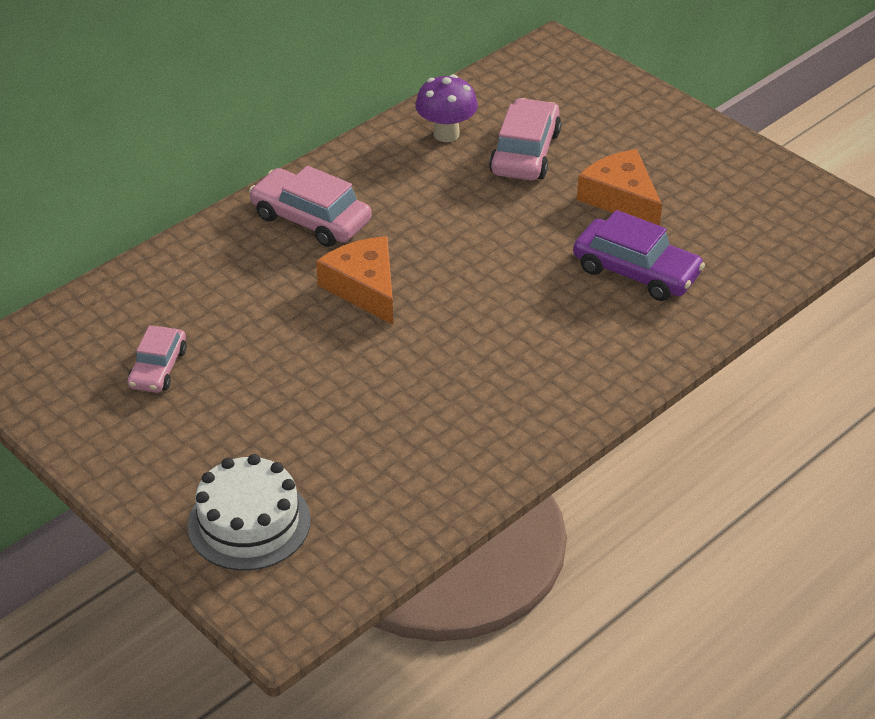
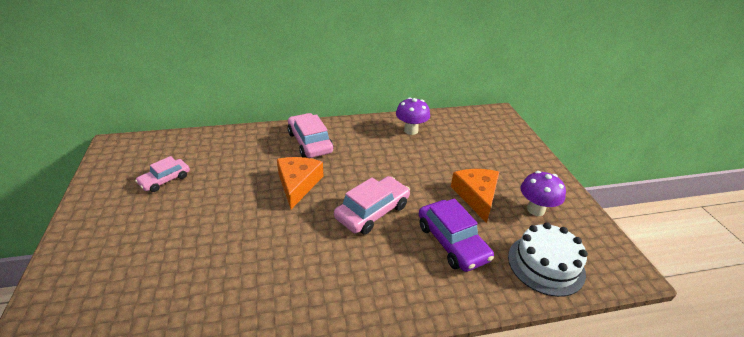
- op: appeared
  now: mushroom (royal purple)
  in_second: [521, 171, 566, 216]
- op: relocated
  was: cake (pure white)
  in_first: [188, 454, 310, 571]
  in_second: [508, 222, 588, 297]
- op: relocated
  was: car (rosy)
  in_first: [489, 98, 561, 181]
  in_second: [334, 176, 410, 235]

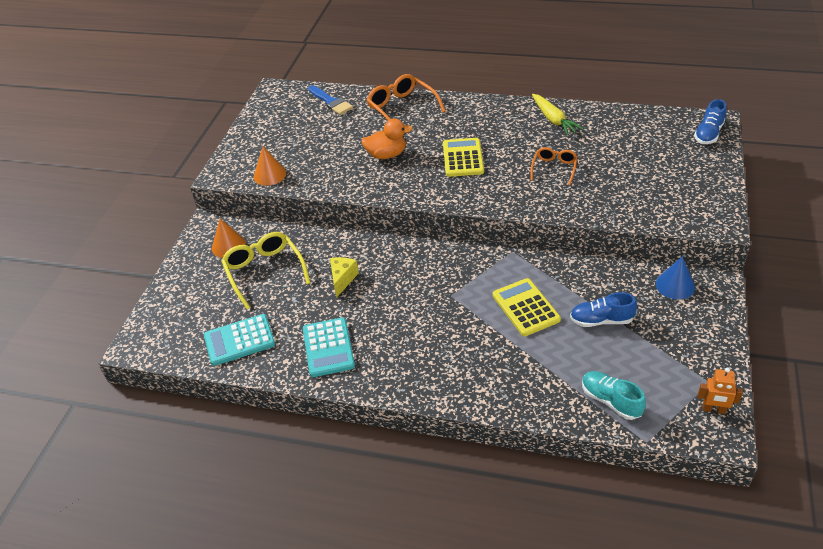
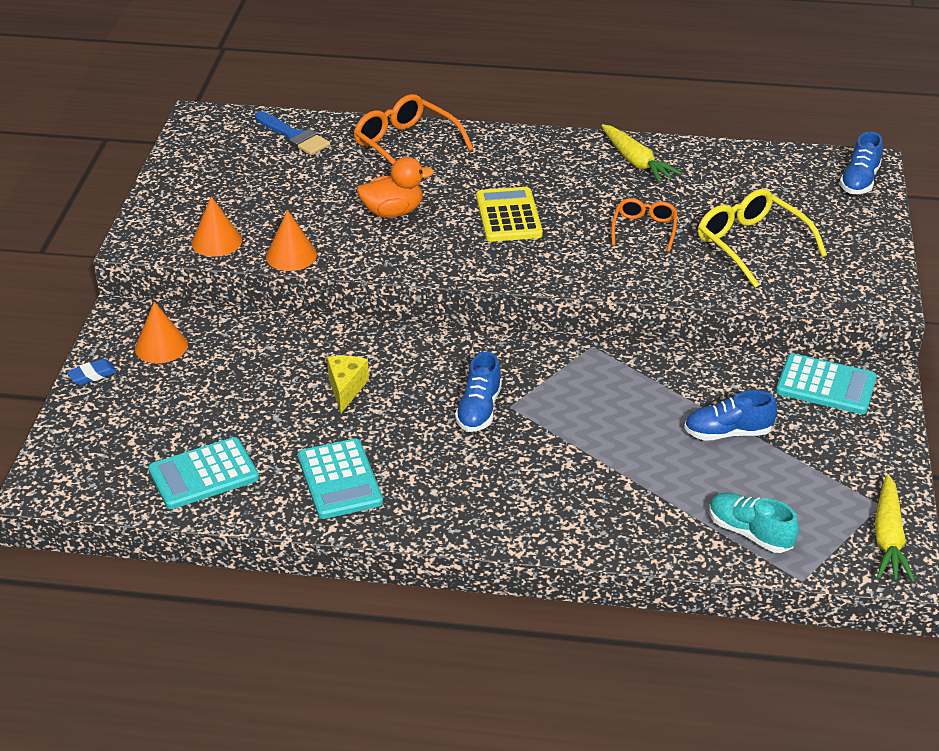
- op: missing
  was: adding machine (yellow)
  in_first: [493, 278, 561, 336]
- op: appeared
  now: eraser (cobalt)
  in_second: [67, 359, 117, 385]
- op: appeared
  now: cone shape (bright orange)
  in_second: [266, 210, 317, 271]
- op: appeared
  now: lace-up shoe (cobalt)
  in_second: [455, 352, 502, 432]
- op: relocated
  was: glasses (yellow)
  in_first: [221, 232, 311, 309]
  in_second: [698, 189, 827, 287]
- op: exchanged
  was: cone shape (cobalt)
  now: adding machine (teal)
  in_first: [656, 256, 695, 300]
  in_second: [776, 353, 877, 414]
- op: exchanged
  was: robot (bright orange)
  now: carrot (yellow)
  in_first: [698, 367, 743, 414]
  in_second: [875, 474, 915, 582]

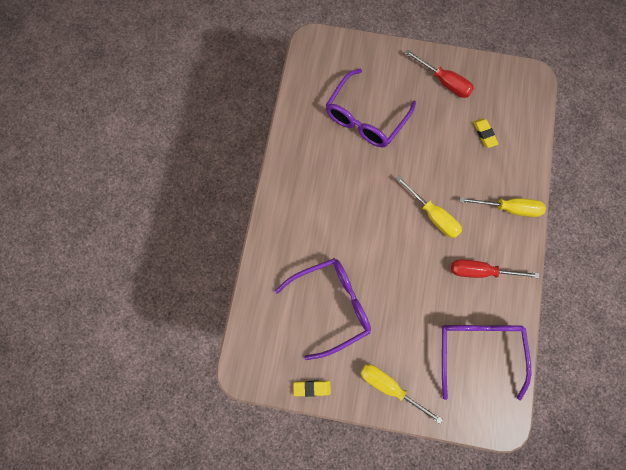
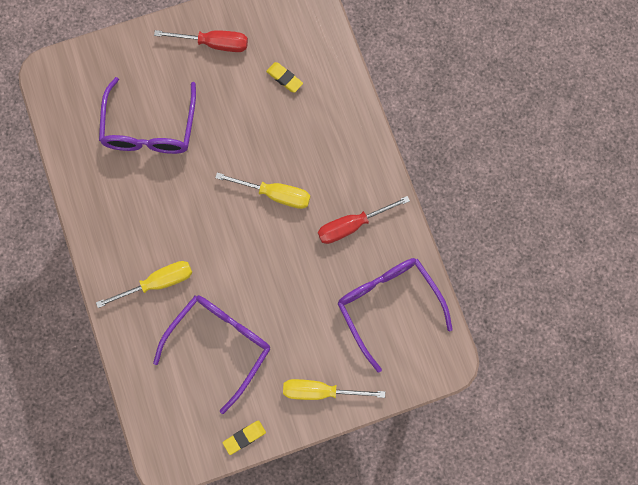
- op: relocated
  was: screwdriver (yellow)
  in_first: [460, 197, 546, 217]
  in_second: [96, 261, 192, 308]

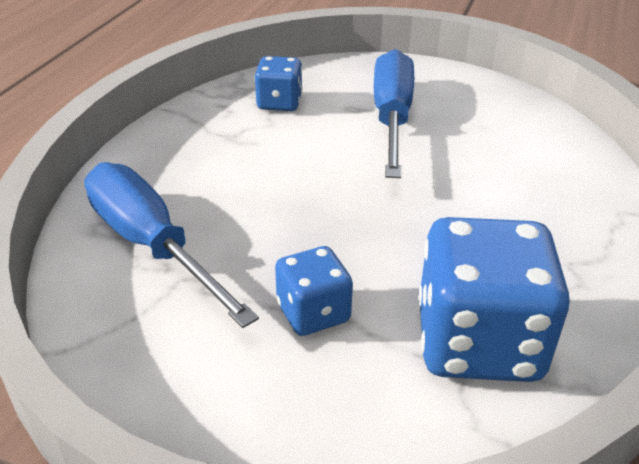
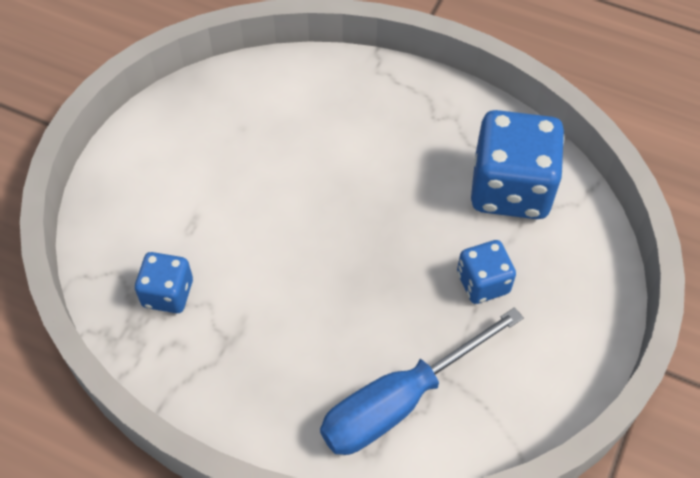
- op: missing
  was: screwdriver (cobalt)
  in_first: [374, 49, 414, 178]

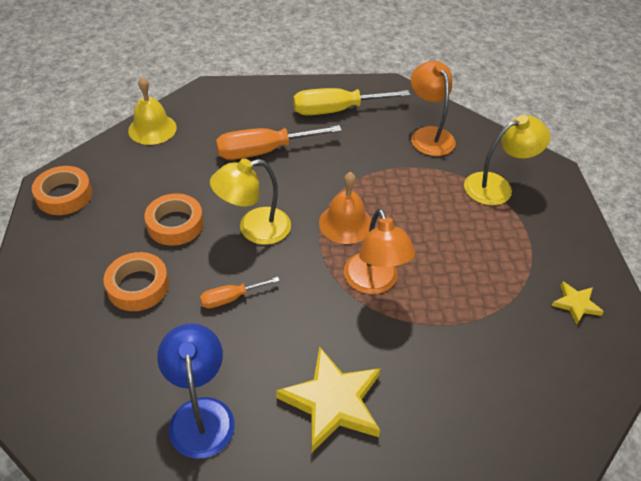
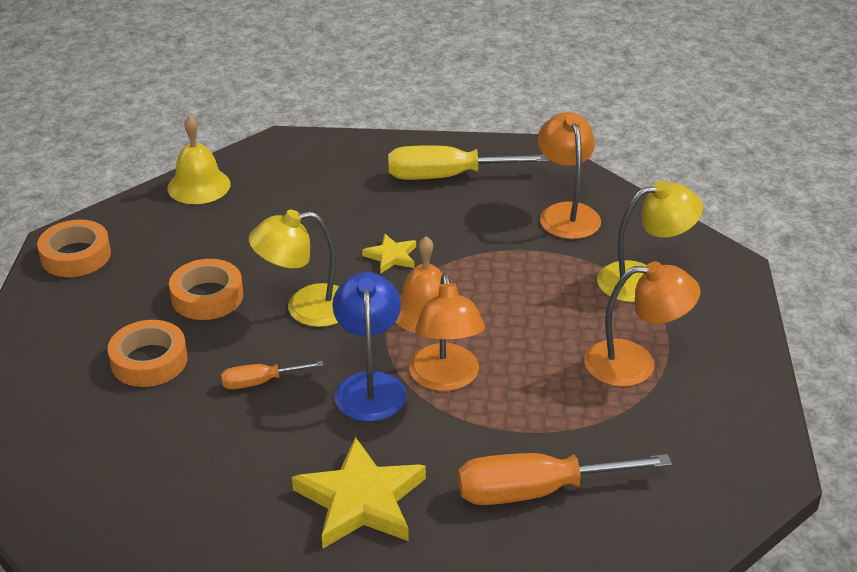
- op: appeared
  now: desk lamp (bright orange)
  in_second: [584, 261, 700, 387]
- op: relocated
  was: desk lamp (cobalt)
  in_first: [157, 323, 235, 459]
  in_second: [332, 272, 406, 422]
- op: relocated
  was: screwdriver (bright orange)
  in_first: [216, 125, 342, 160]
  in_second: [458, 453, 672, 505]
- op: relocated
  was: five-pointed star (yellow)
  in_first: [552, 281, 604, 325]
  in_second: [362, 234, 416, 273]

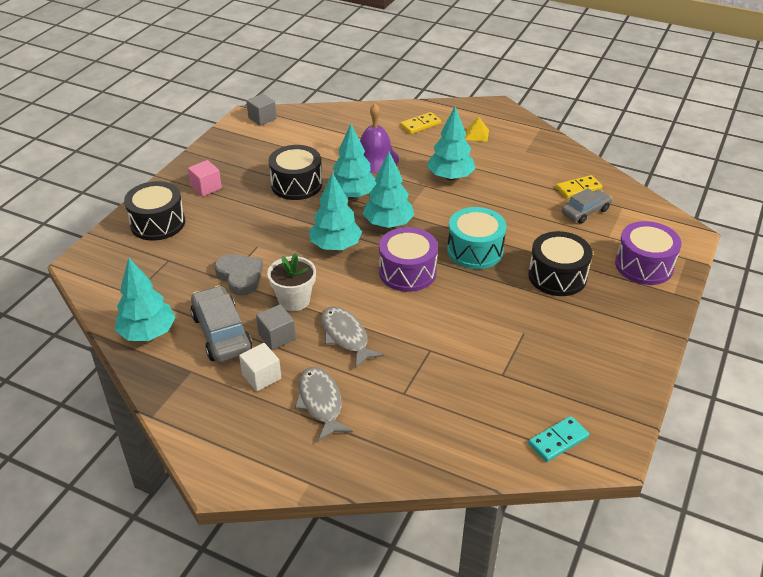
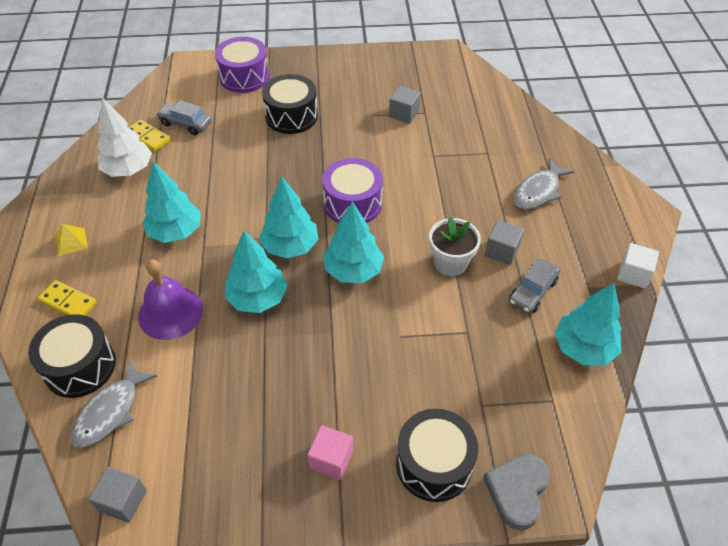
- op: missing
  was: snare drum (teal)
  in_first: [447, 207, 507, 269]
- op: missing
  was: domino piece (teal)
  in_first: [528, 416, 589, 462]
- op: appeared
  now: tree (pure white)
  in_second: [97, 98, 152, 177]
- op: appeared
  now: block (grey)
  in_second: [389, 86, 421, 124]
- op: relocated
  was: heart (grey)
  in_first: [214, 254, 263, 295]
  in_second: [483, 454, 550, 530]
- op: relocated
  was: block (pure white)
  in_first: [239, 343, 281, 391]
  in_second: [617, 243, 659, 289]
- op: relocated
  was: snare drum (black)
  in_first: [269, 145, 322, 200]
  in_second: [28, 314, 116, 398]
- op: relocated
  was: fish figure (grey)
  in_first: [321, 306, 384, 368]
  in_second: [70, 360, 157, 448]
- op: size
  was: car (grey)
  in_first: [190, 285, 252, 363]
  in_second: [509, 259, 560, 314]
  ratio: 0.66

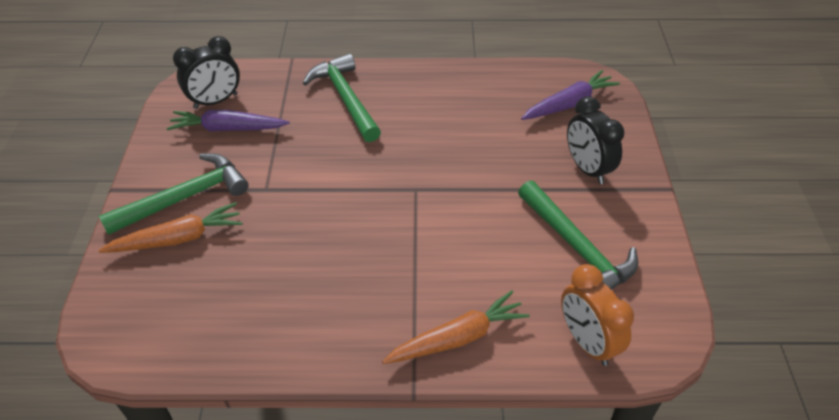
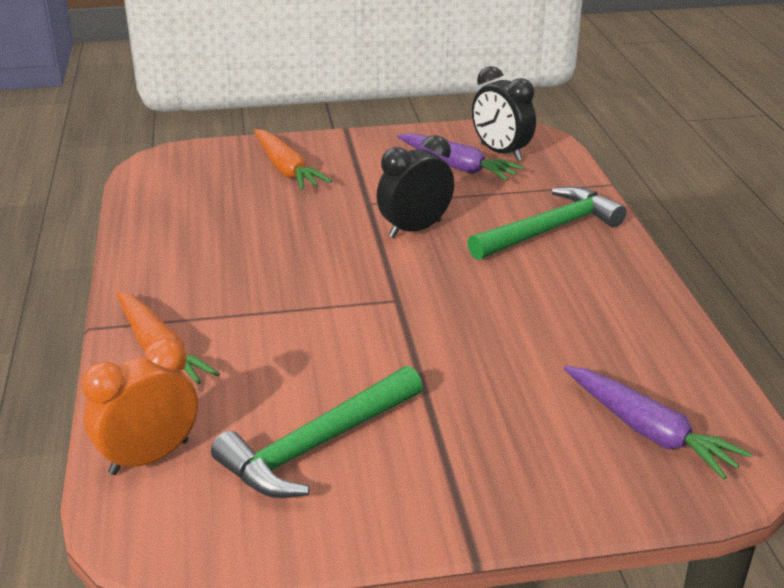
- op: missing
  was: hammer (emerald)
  in_first: [99, 153, 249, 235]
- op: relocated
  was: clock (black)
  in_first: [567, 96, 624, 184]
  in_second: [377, 135, 454, 238]
- op: spun
  was: carrot (royal purple)
  in_first: [167, 110, 290, 131]
  in_second: [397, 133, 524, 181]
  clockwise: 135

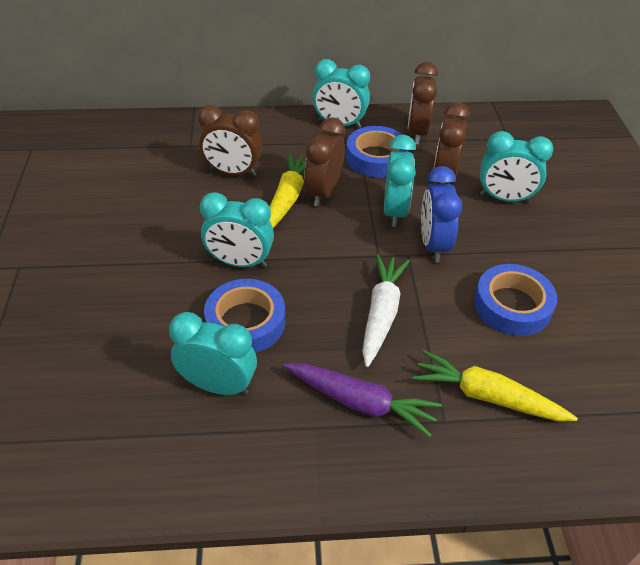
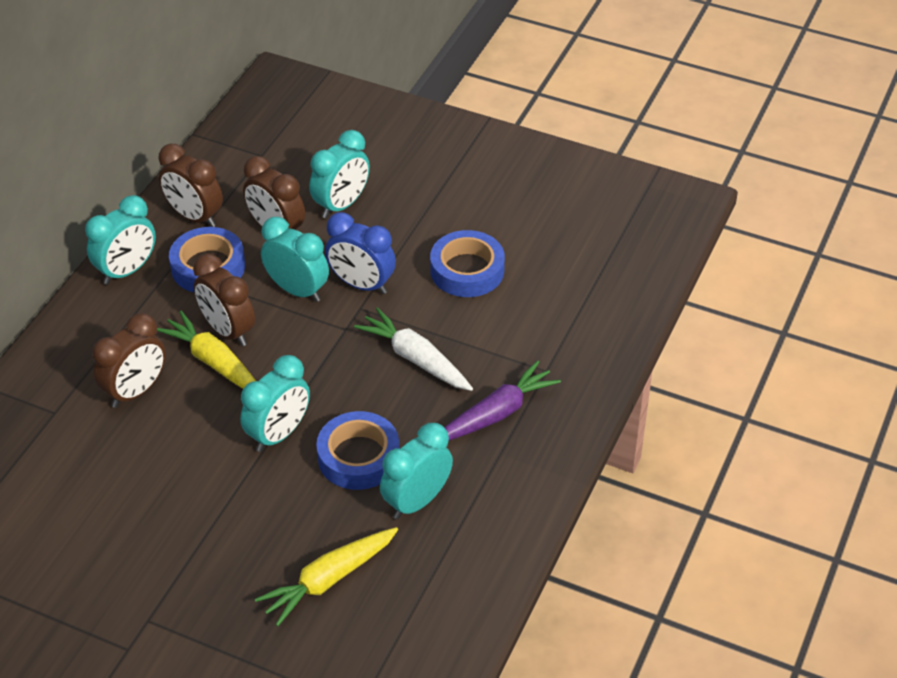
- op: relocated
  was: carrot (yellow)
  in_first: [412, 350, 578, 421]
  in_second: [255, 527, 398, 626]

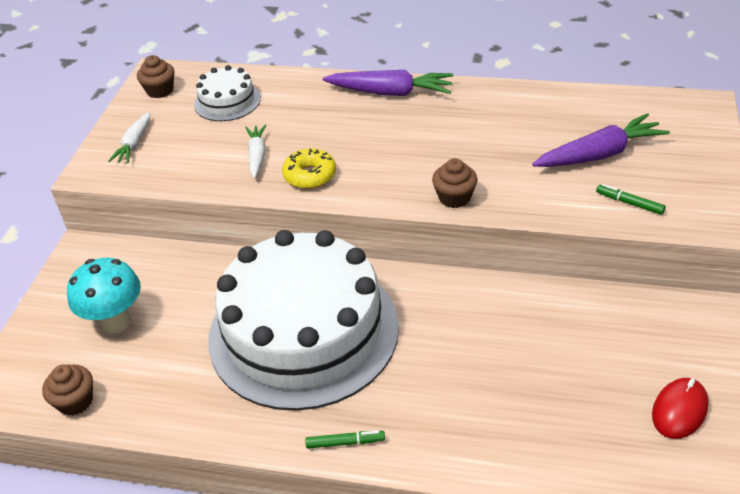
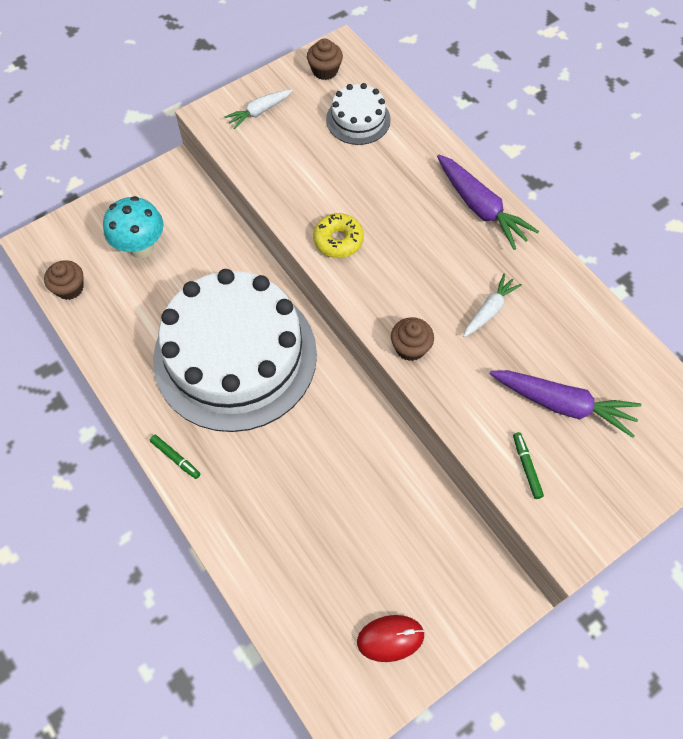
- op: relocated
  was: carrot (pure white)
  in_first: [245, 125, 266, 179]
  in_second: [463, 273, 522, 337]

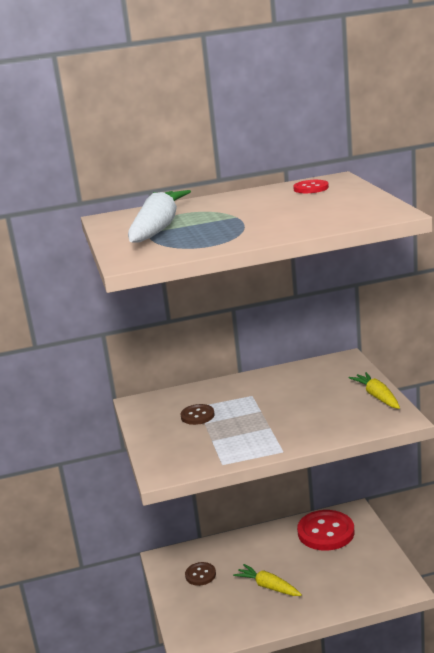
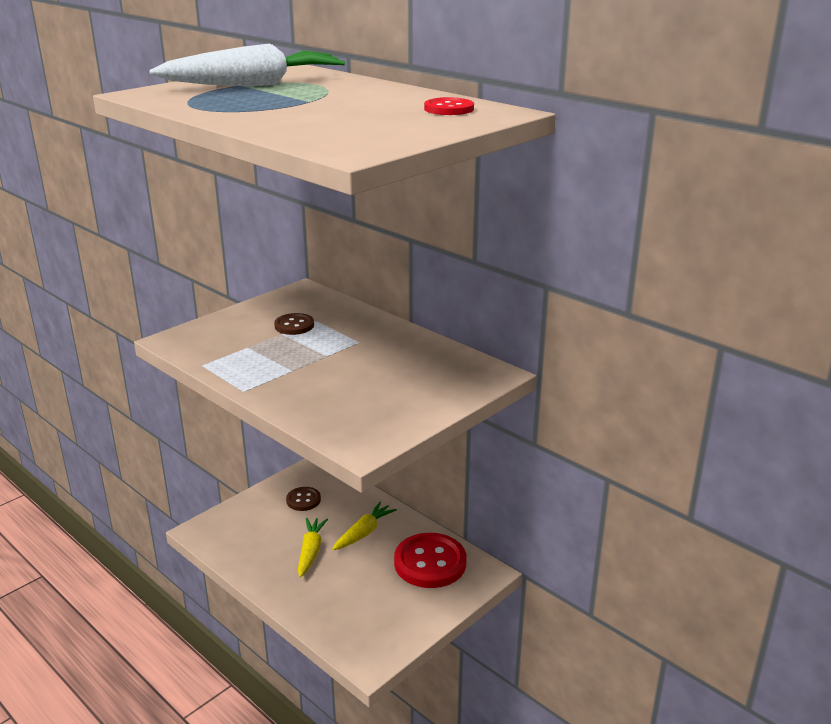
- op: relocated
  was: carrot (yellow)
  in_first: [349, 372, 400, 409]
  in_second: [332, 502, 397, 550]

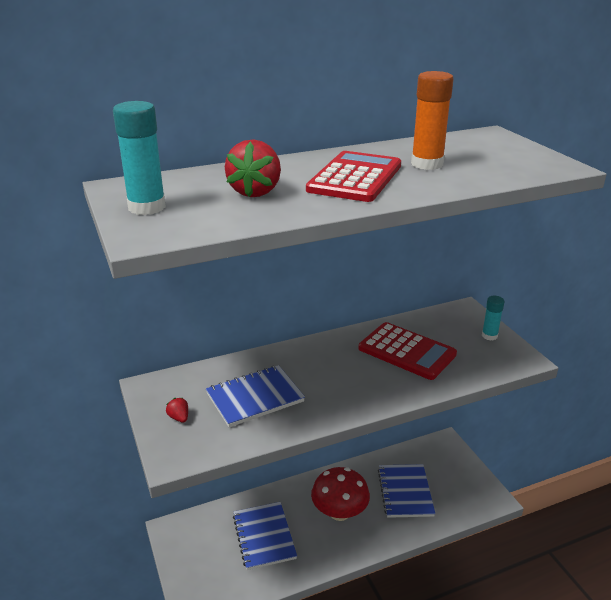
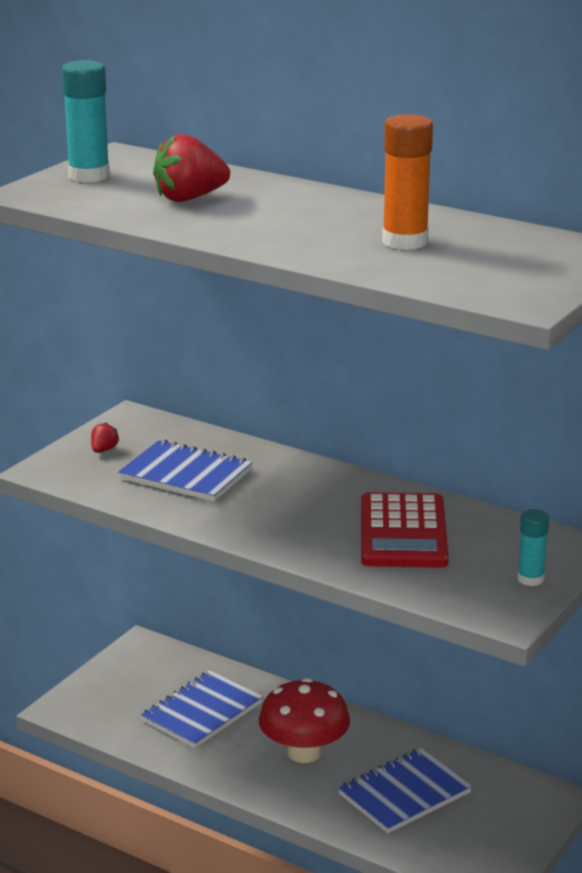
- op: missing
  was: adding machine (crimson)
  in_first: [306, 151, 401, 202]

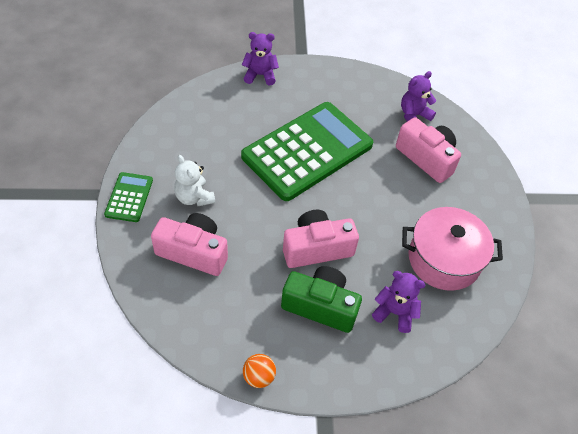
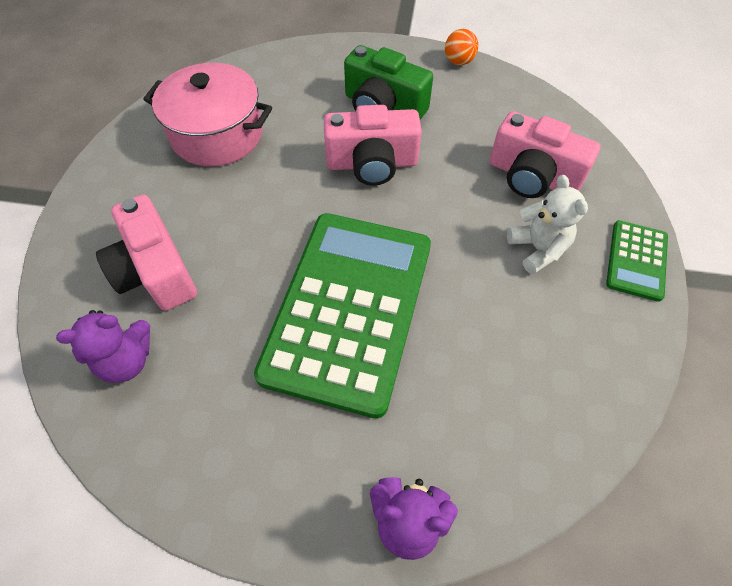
- op: missing
  was: teddy (royal purple)
  in_first: [372, 271, 426, 333]
- op: spun
  was: adding machine (emerald)
  in_first: [241, 102, 373, 201]
  in_second: [254, 213, 431, 419]
  clockwise: 135

